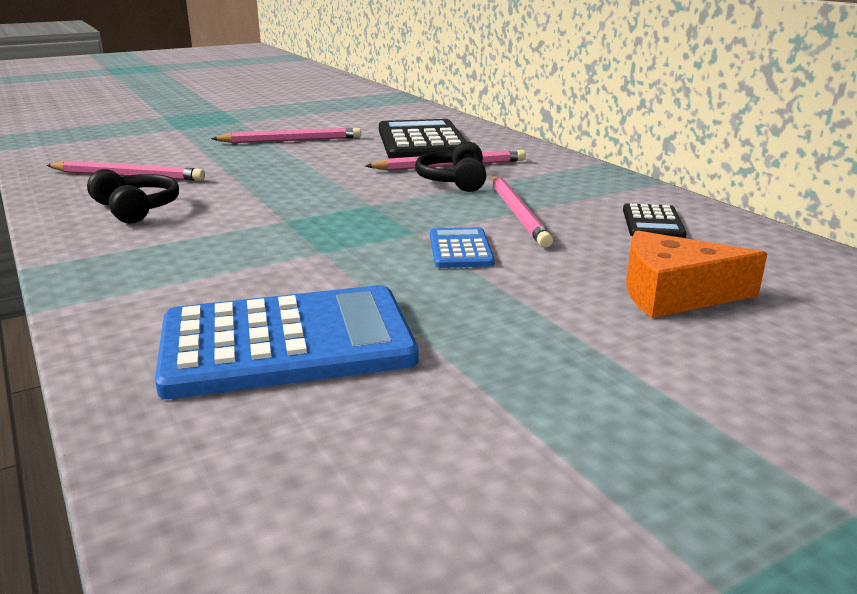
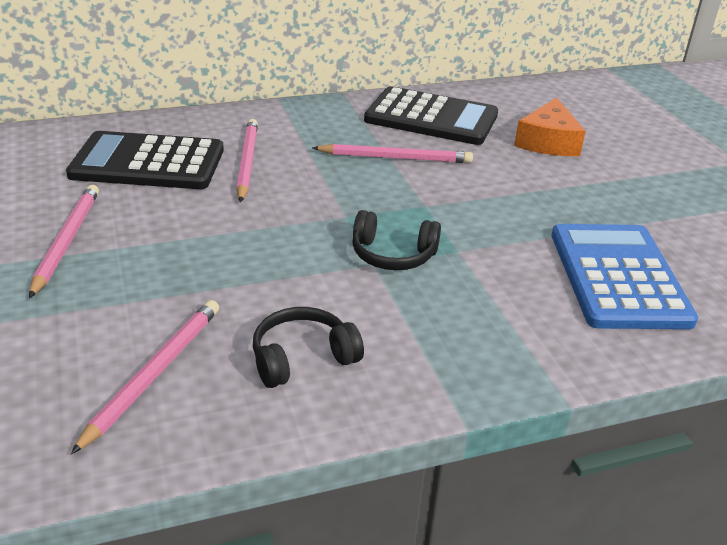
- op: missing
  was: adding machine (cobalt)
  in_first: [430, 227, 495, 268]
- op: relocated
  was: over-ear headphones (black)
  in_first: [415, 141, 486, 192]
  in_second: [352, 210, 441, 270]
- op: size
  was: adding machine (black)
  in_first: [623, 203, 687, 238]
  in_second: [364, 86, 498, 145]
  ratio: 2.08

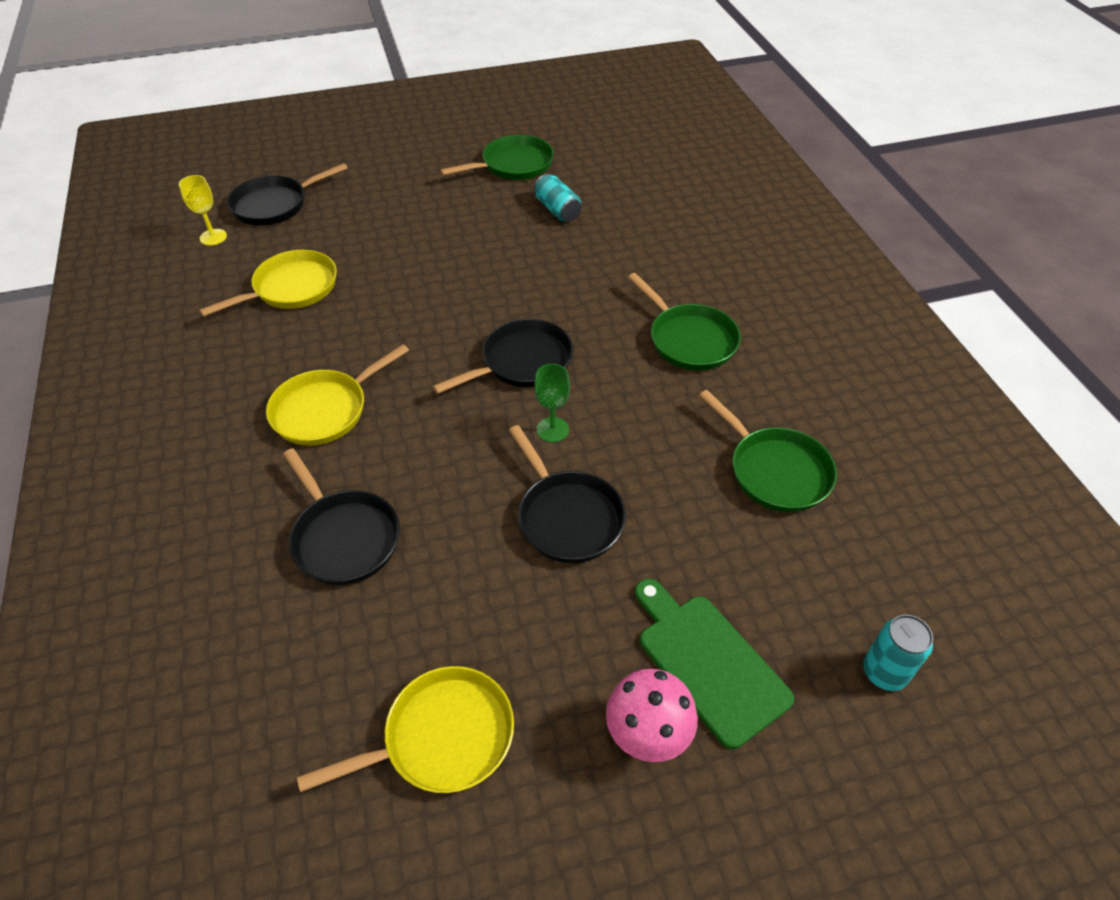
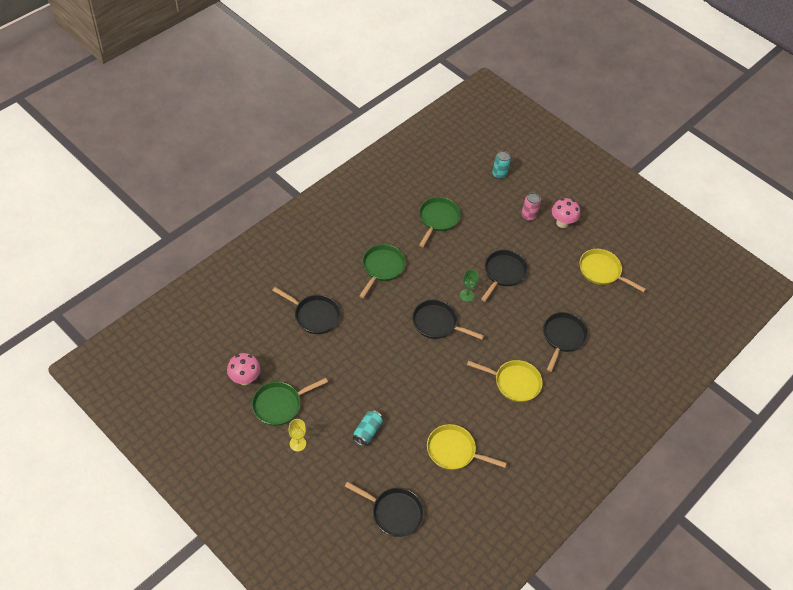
- op: appeared
  now: mushroom (rosy)
  in_second: [227, 353, 261, 385]
- op: appeared
  now: skillet (black)
  in_second: [272, 287, 340, 334]
- op: relocated
  was: wine glass (yellow)
  in_first: [179, 175, 227, 245]
  in_second: [288, 419, 306, 451]
- op: relocated
  was: can (teal)
  in_first: [534, 174, 581, 222]
  in_second: [353, 410, 383, 446]
- op: exchanged
  was: chopping board (emerald)
  now: can (rosy)
  in_first: [635, 579, 794, 749]
  in_second: [521, 192, 541, 221]
- op: spun
  was: skillet (emerald)
  in_first: [440, 135, 554, 180]
  in_second: [252, 378, 328, 426]
  clockwise: -60

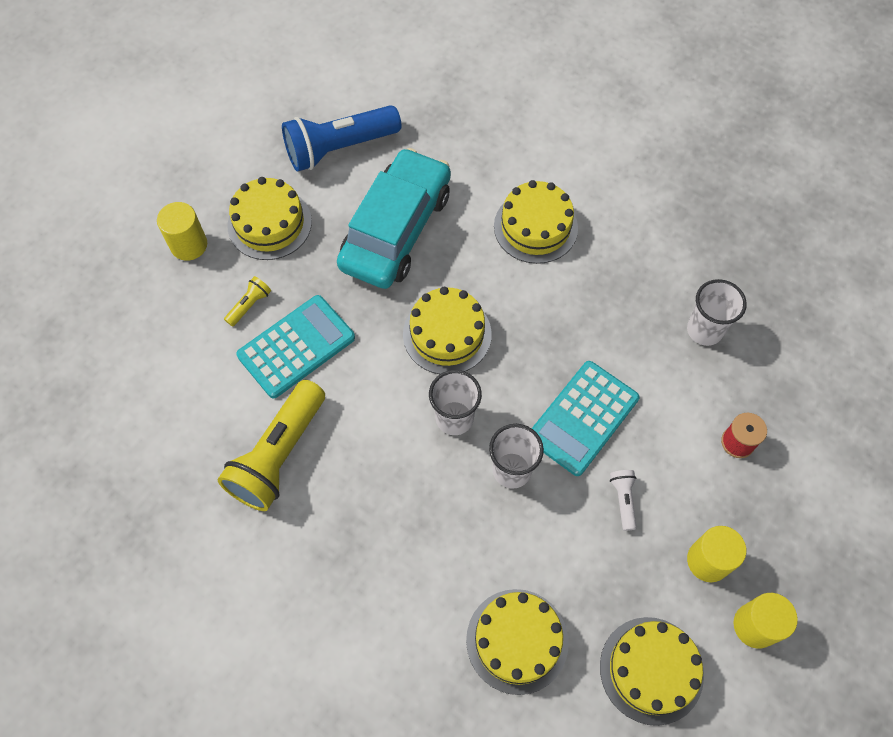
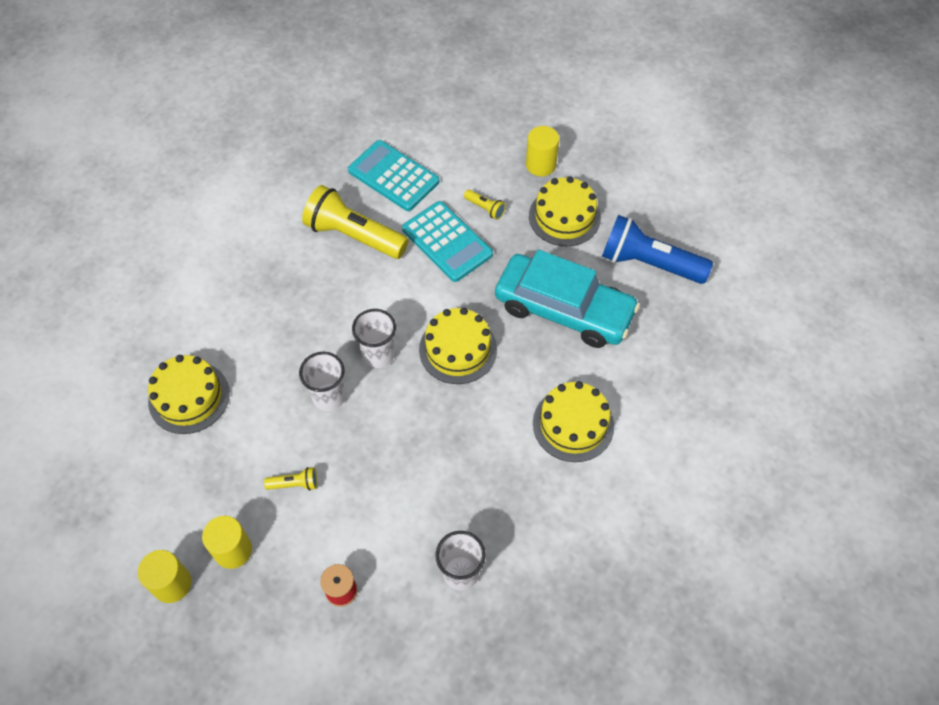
- op: missing
  was: cake (yellow)
  in_first: [600, 617, 704, 726]
- op: relocated
  was: adding machine (teal)
  in_first: [532, 361, 639, 476]
  in_second: [348, 140, 440, 211]
- op: colour
  was: flashlight (pure white)
  now: flashlight (yellow)
  in_first: [610, 470, 637, 531]
  in_second: [264, 467, 318, 490]
- op: spun
  was: flashlight (cobalt)
  in_first: [282, 105, 401, 172]
  in_second: [602, 215, 713, 284]
  clockwise: -45

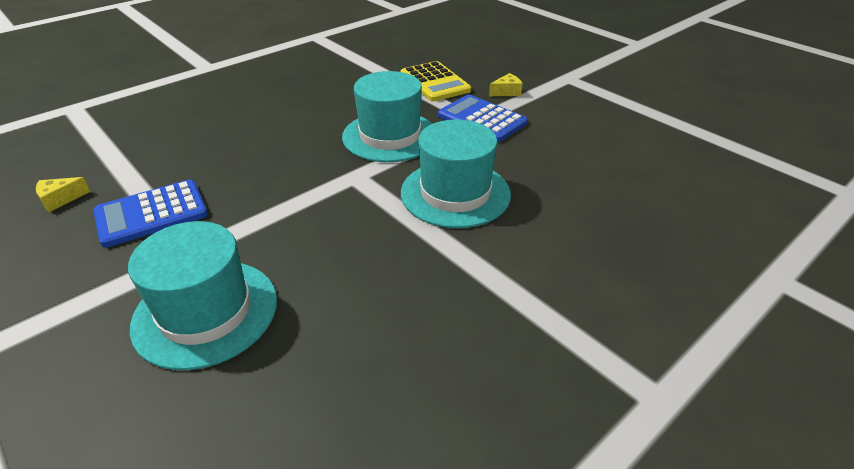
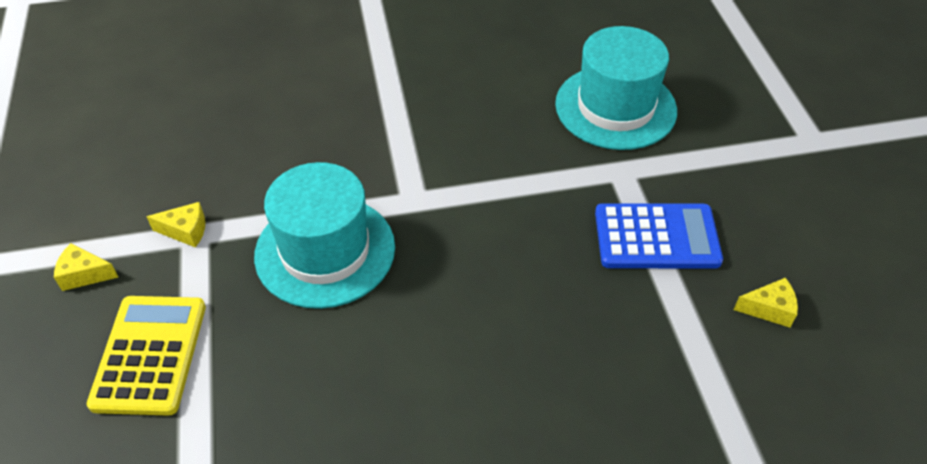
- op: missing
  was: top hat (teal)
  in_first: [401, 119, 511, 228]
- op: exchanged
  was: adding machine (cobalt)
  now: piece of cheese (yellow)
  in_first: [438, 94, 528, 142]
  in_second: [146, 202, 205, 248]

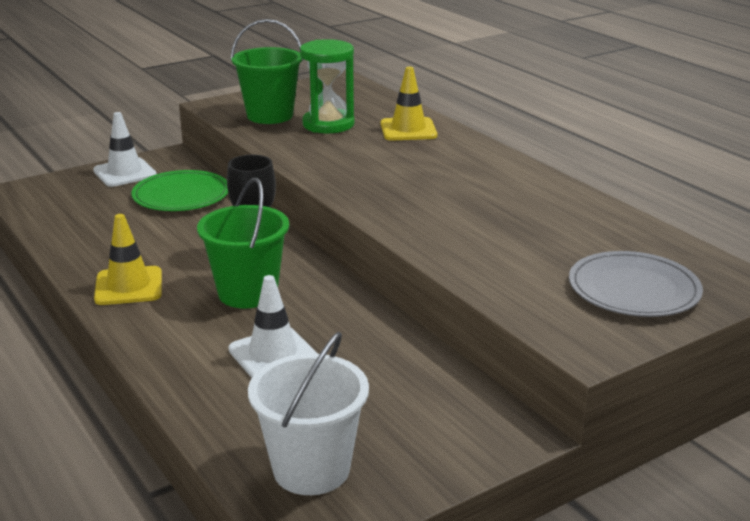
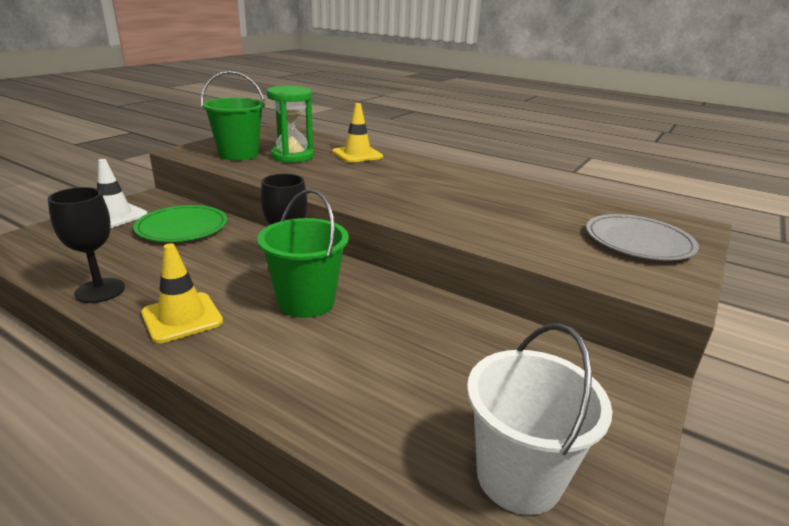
- op: missing
  was: traffic cone (pure white)
  in_first: [228, 275, 318, 378]
- op: appeared
  now: wine glass (black)
  in_second: [48, 187, 125, 303]

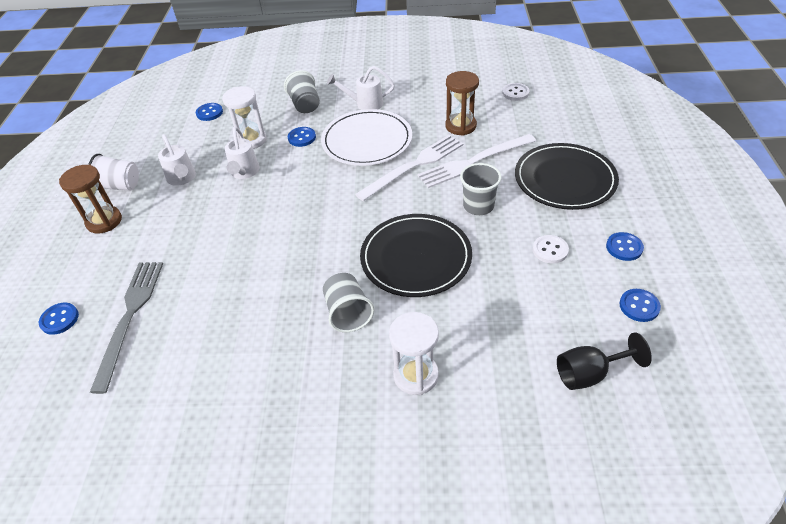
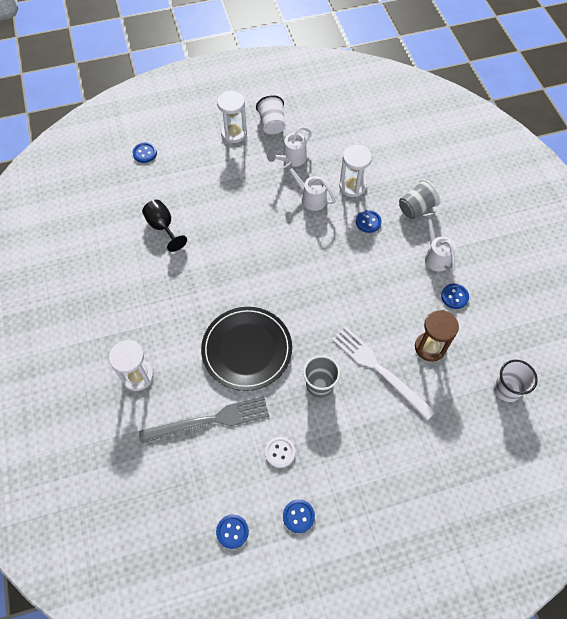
- op: missing
  was: plate (pure white)
  in_first: [321, 109, 412, 166]
- op: missing
  was: tumbler (grey)
  in_first: [323, 273, 374, 332]
- op: missing
  was: dinner fork (pure white)
  in_first: [355, 135, 463, 201]
- op: missing
  was: plate (black)
  in_first: [515, 143, 619, 210]
- op: relocated
  was: dinner fork (grey)
  in_first: [90, 262, 163, 394]
  in_second: [139, 396, 269, 444]
- op: relocated
  was: button (cobalt)
  in_first: [196, 103, 223, 121]
  in_second: [441, 284, 469, 309]
- op: relocated
  was: wine glass (black)
  in_first: [557, 332, 652, 390]
  in_second: [142, 200, 187, 252]
- op: exchanged
  was: button (pure white)
  now: tumbler (pure white)
  in_first: [502, 83, 529, 101]
  in_second: [494, 360, 538, 402]
- op: colour
  was: hourglass (brown)
  now: hourglass (pure white)
  in_first: [59, 164, 122, 234]
  in_second: [217, 91, 247, 143]
- op: spun
  was: sprinkling can (pure white)
  in_first: [225, 127, 260, 179]
  in_second: [283, 161, 336, 211]
  clockwise: 60

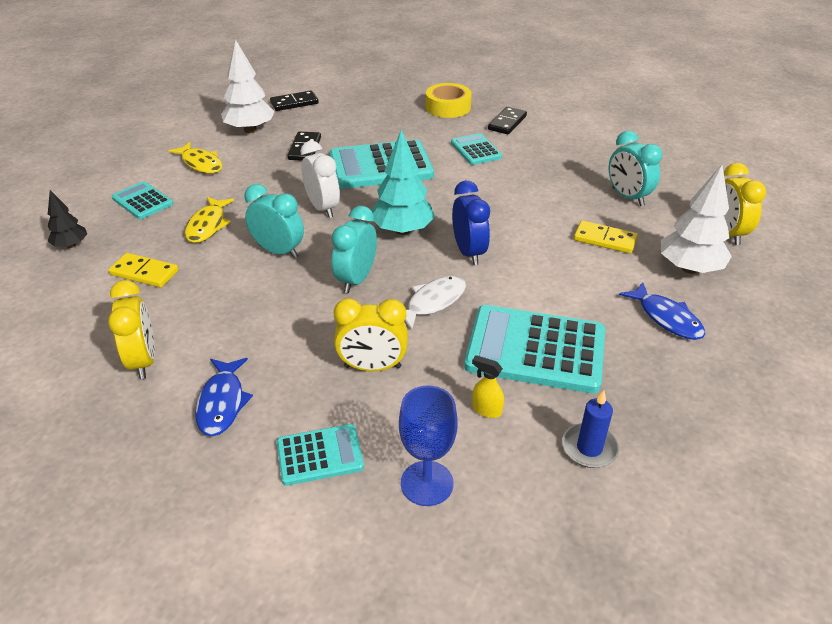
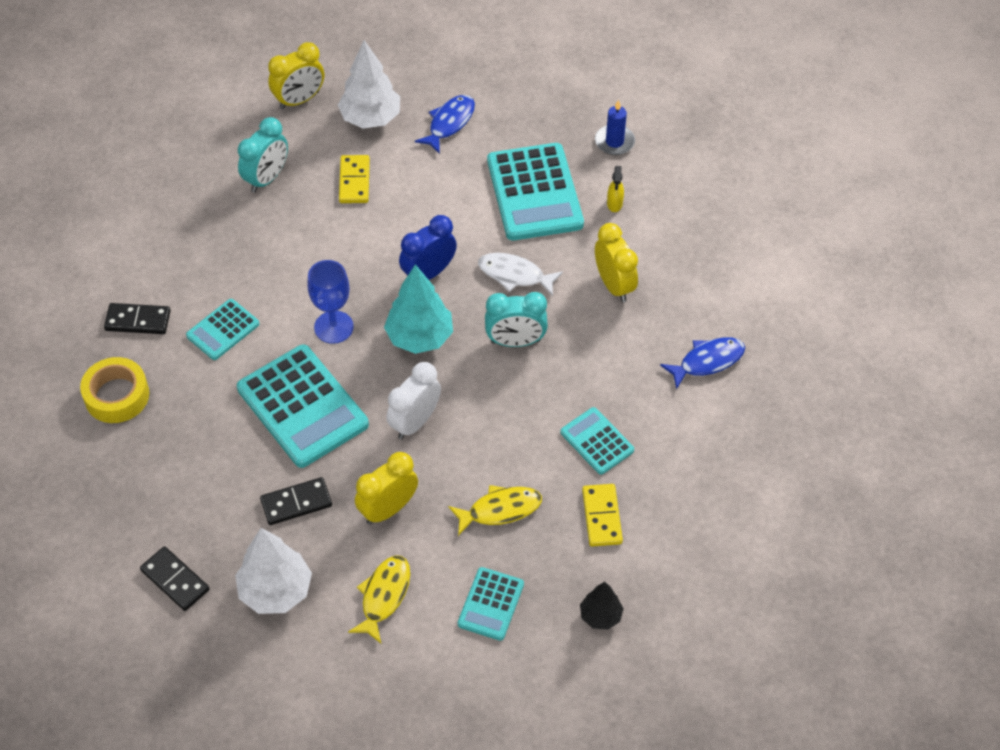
- op: missing
  was: clock (teal)
  in_first: [244, 184, 304, 259]
- op: relocated
  was: clock (yellow)
  in_first: [108, 280, 155, 379]
  in_second: [355, 452, 418, 525]
- op: relocated
  was: adding machine (teal)
  in_first: [277, 424, 364, 486]
  in_second: [561, 407, 634, 474]
- op: relocated
  was: wine glass (cobalt)
  in_first: [399, 386, 458, 506]
  in_second: [307, 260, 354, 344]

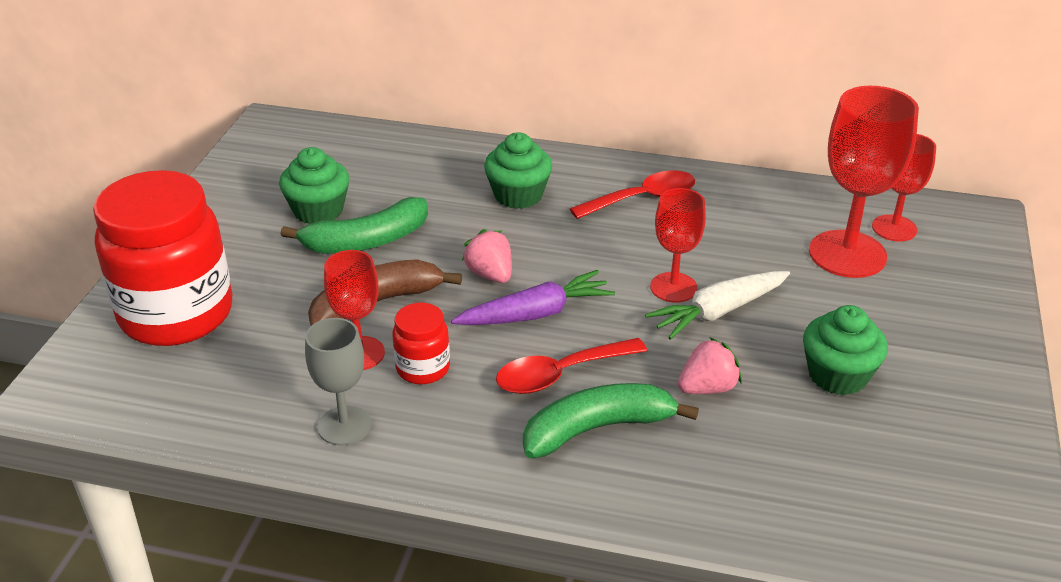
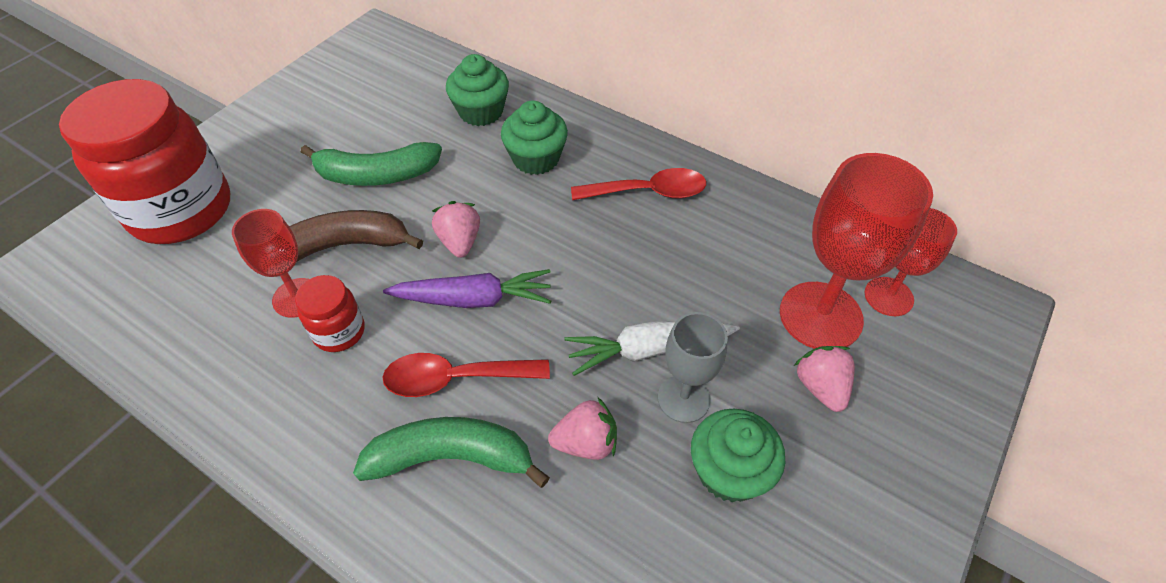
- op: missing
  was: wine glass (crimson)
  in_first: [650, 188, 706, 302]
- op: appeared
  now: berry (rosy)
  in_second: [794, 346, 855, 412]
- op: relocated
  was: fairy cake (emerald)
  in_first: [279, 147, 349, 224]
  in_second: [446, 54, 509, 126]
- op: relocated
  was: wine glass (grey)
  in_first: [305, 318, 372, 445]
  in_second: [658, 312, 728, 423]

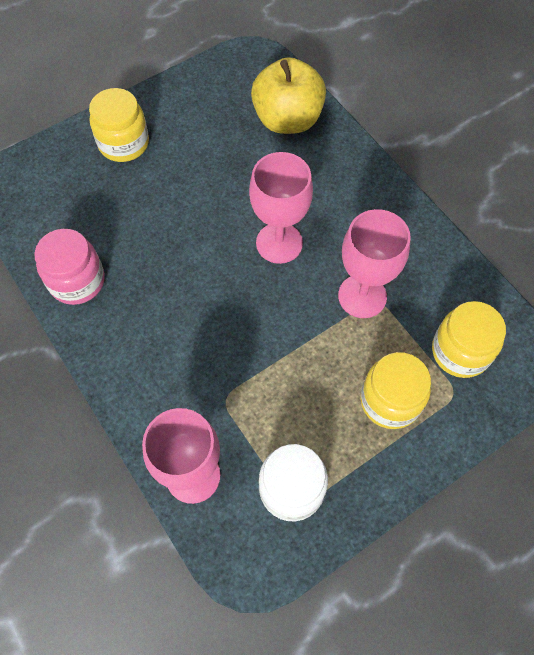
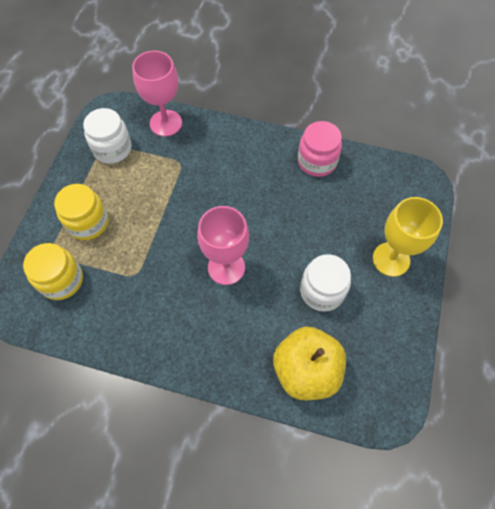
- op: missing
  was: wine glass (rosy)
  in_first: [338, 209, 411, 318]
- op: appeared
  now: preserve jar (pure white)
  in_second: [300, 254, 351, 312]
- op: exchanged
  was: preserve jar (yellow)
  now: wine glass (yellow)
  in_first: [89, 88, 149, 162]
  in_second: [373, 197, 443, 277]

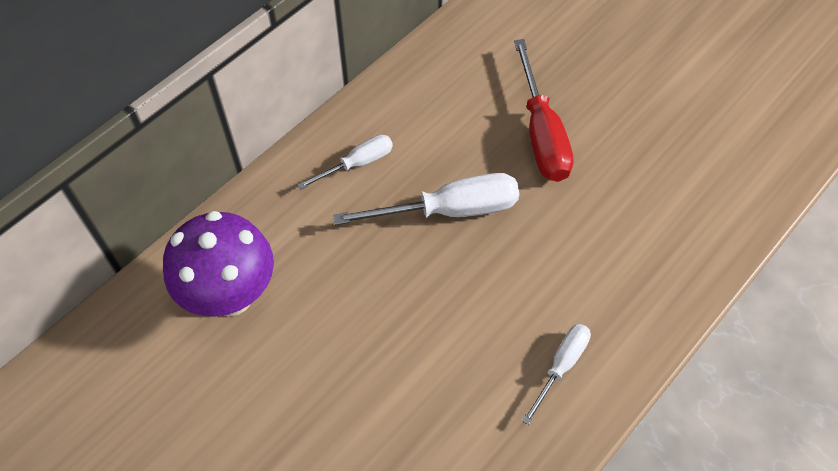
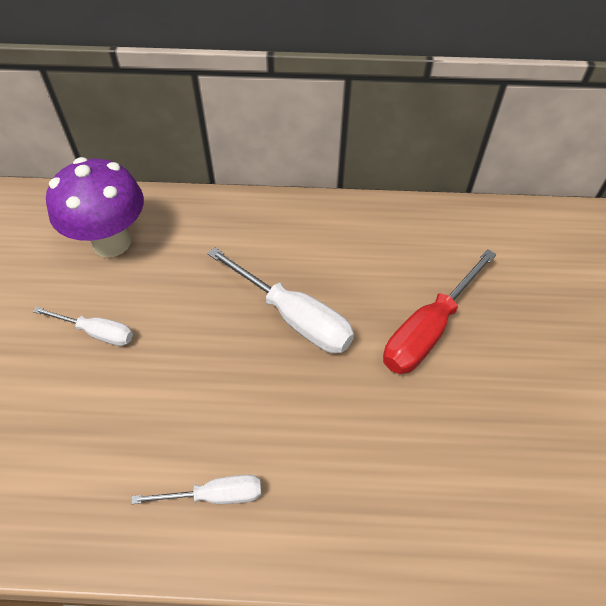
- op: relocated
  was: screwdriver (pure white)
  in_first: [298, 135, 393, 190]
  in_second: [33, 307, 133, 346]

